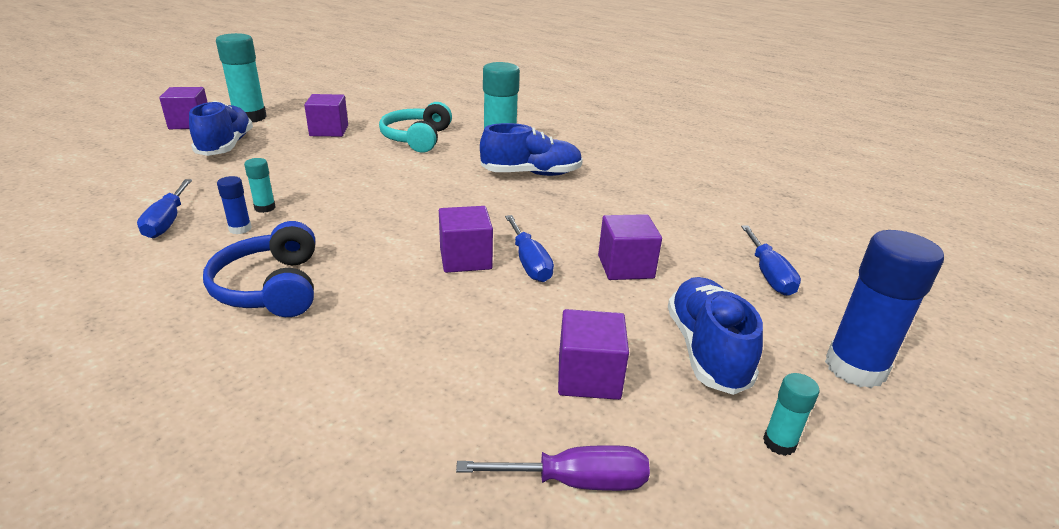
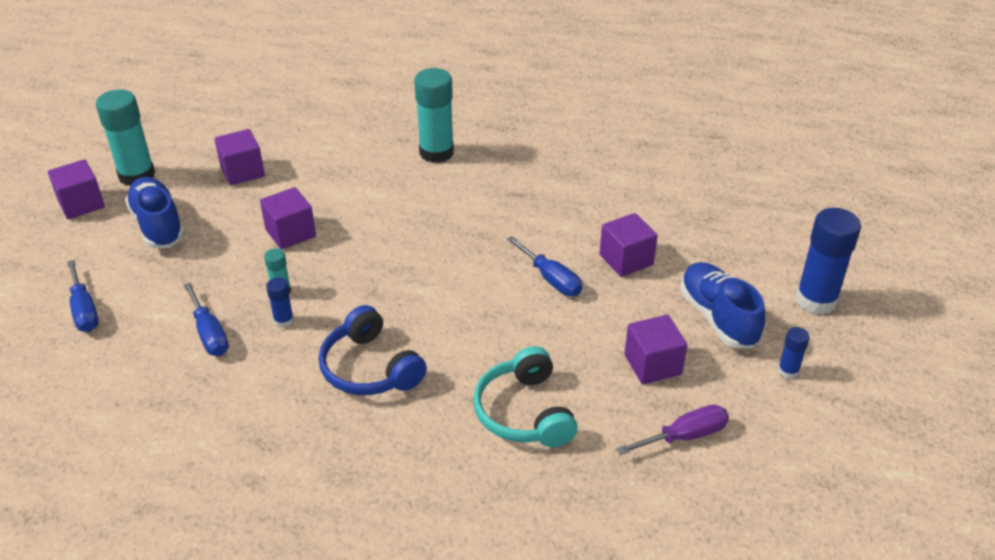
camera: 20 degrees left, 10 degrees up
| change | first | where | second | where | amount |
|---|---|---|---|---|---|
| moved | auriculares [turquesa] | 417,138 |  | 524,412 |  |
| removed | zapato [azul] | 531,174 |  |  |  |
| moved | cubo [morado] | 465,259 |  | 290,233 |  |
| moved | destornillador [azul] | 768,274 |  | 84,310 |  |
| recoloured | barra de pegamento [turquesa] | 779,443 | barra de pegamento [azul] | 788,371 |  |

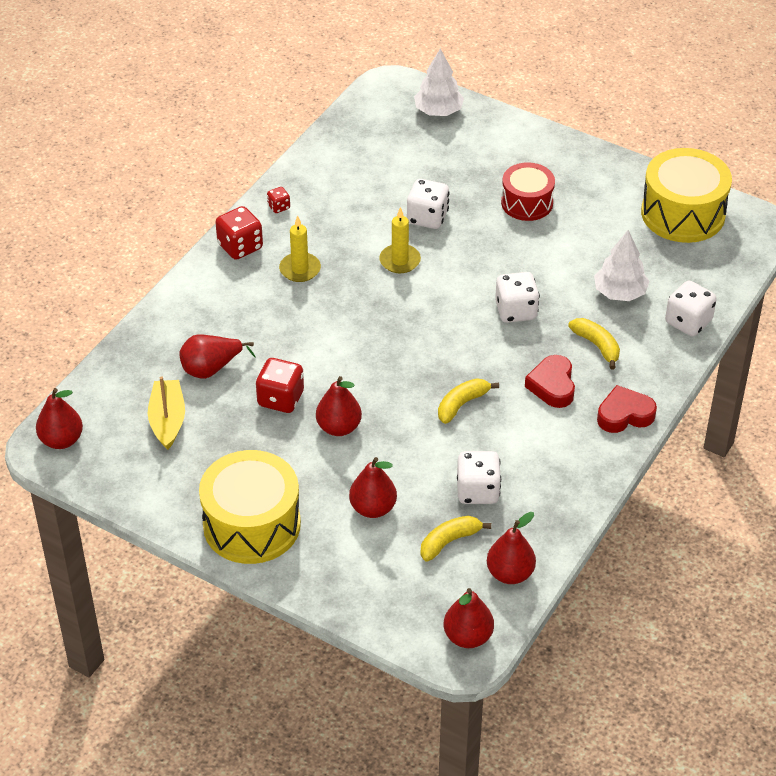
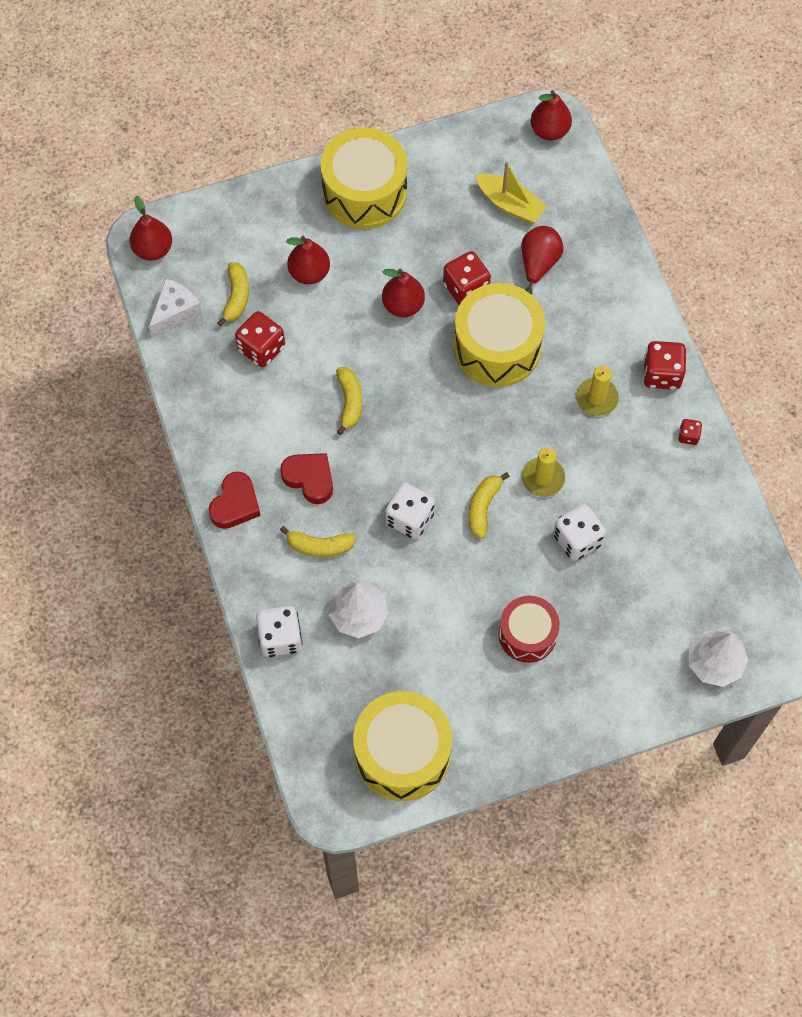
camera: 130 degrees right, 20 degrees up
| change | first | where | second | where | amount |
|---|---|---|---|---|---|
| recoloured | dado [blanco] | 477,491 | dado [rojo] | 261,348 |  |
| replaced | pera [rojo] | 510,573 | queso [blanco] | 175,312 |  |
| added |  |  | tambor [amarillo] | 497,347 |  |
| added |  |  | plátano [amarillo] | 483,507 |  |

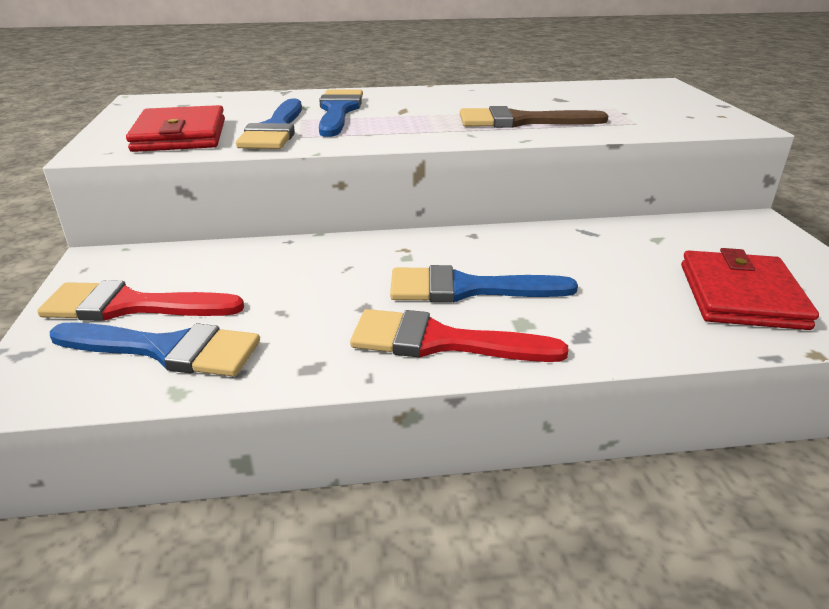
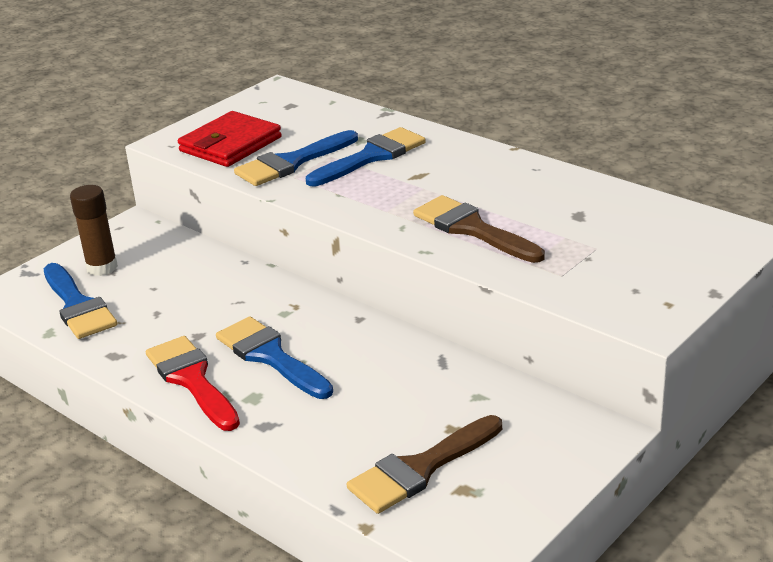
camera: 50 degrees right, 0 degrees up
| change | first | where | second | where | amount |
|---|---|---|---|---|---|
| replaced | cartera [rojo] | 741,296 | pincel [marrón] | 420,468 |  |
| replaced | pincel [rojo] | 130,306 | barra de pegamento [marrón] | 102,267 |  |

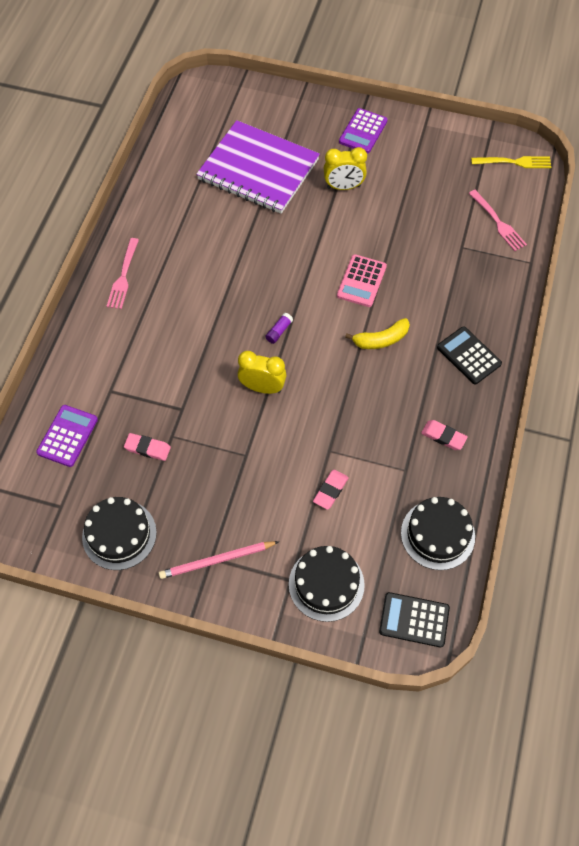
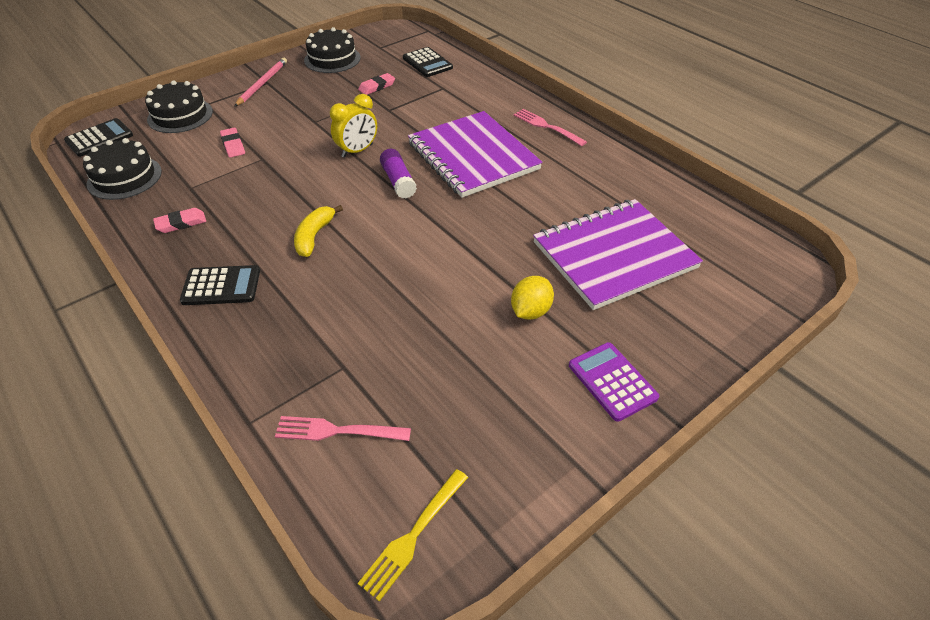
camera: 125 degrees right, 15 degrees down
| change | first | where | second | where | amount |
|---|---|---|---|---|---|
| replaced | despertador [amarillo] | 343,187 | limón [amarillo] | 530,311 |  |
| removed | calculadora [rosa] | 361,281 |  |  |  |
| resized | barra de pegamento [morado] | 279,331 |  | 398,181 | x1.66 |
| recoloured | calculadora [morado] | 67,436 | calculadora [negro] | 427,63 |  |
| added |  |  | cuaderno [morado] | 473,156 |  |

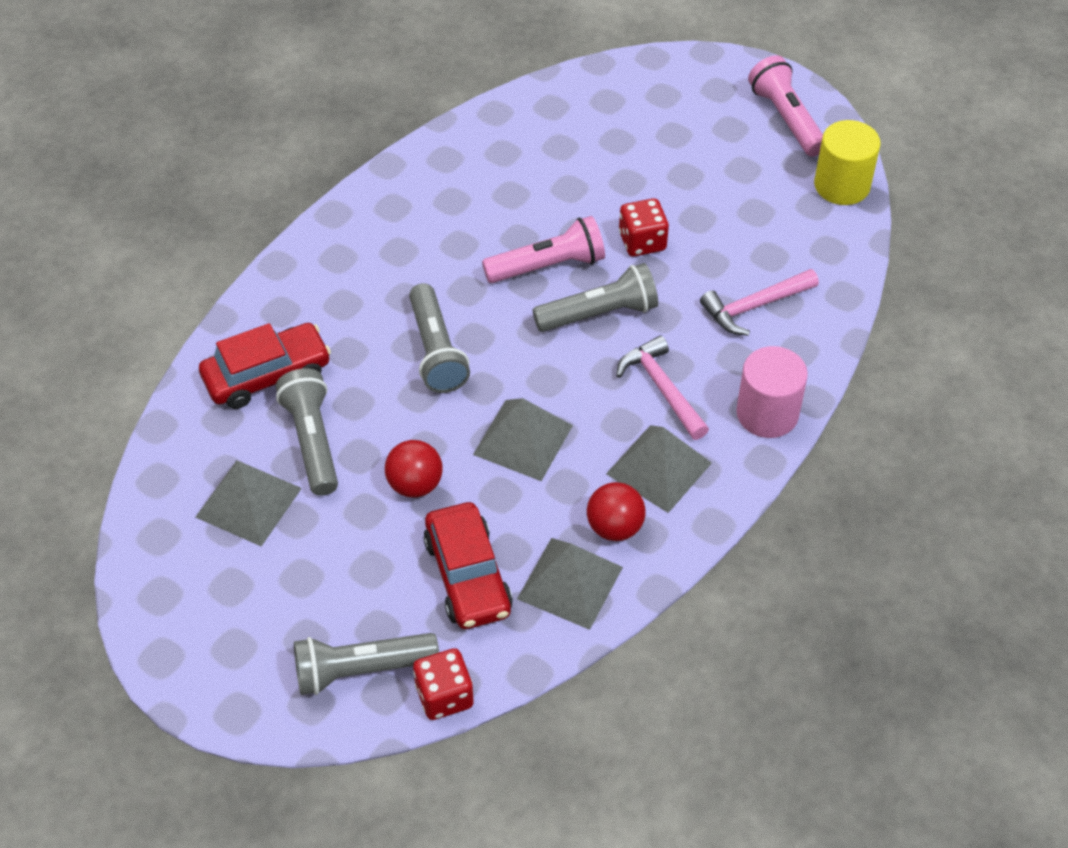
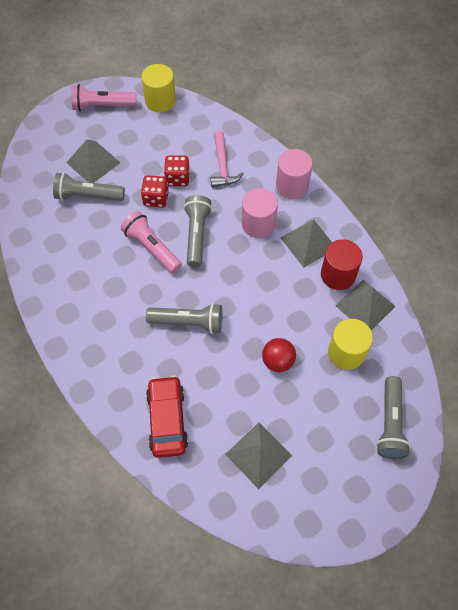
camera: 70 degrees left, 10 degrees up
| change | first | where | second | where | amount |
|---|---|---|---|---|---|
| turned | lámpara de mano [rosa] | 548,266 |  | 152,248 | 45 degrees counterclockwise |
| replaced | martillo [rosa] | 661,388 | cilindro [rosa] | 258,224 |  |
| moved | lámpara de mano [gris] | 312,441 |  | 88,196 |  |
| moved | pirámide [gris] | 523,440 |  | 93,162 |  |
| replaced | pelota [rojo] | 614,527 | cilindro [rojo] | 338,274 |  |
| replaced | coche [rojo] | 468,576 | cilindro [amarillo] | 346,352 |  |
| moved | dado [rojo] | 444,696 |  | 177,178 |  |

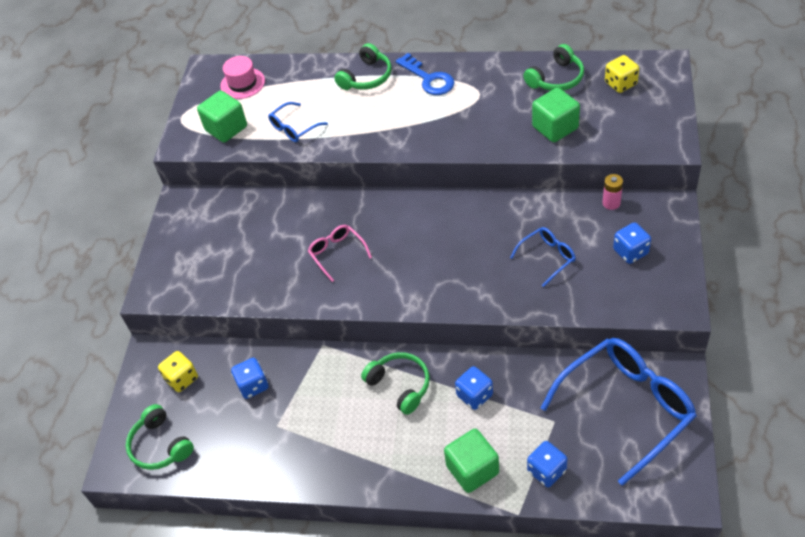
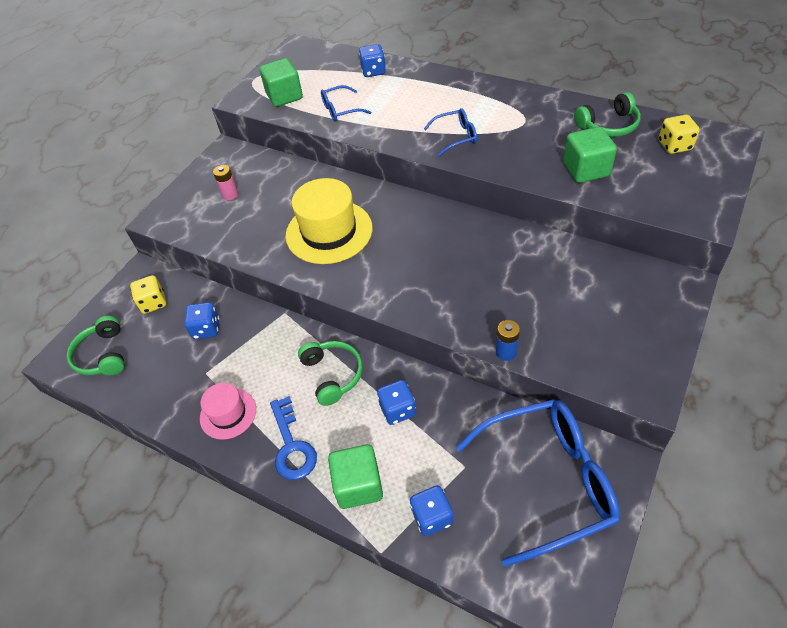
camera: 20 degrees right, 0 degrees up
| change | first | where | second | where | amount |
|---|---|---|---|---|---|
| removed | auriculares [verde] | 366,77 |  |  |  |
| moved | llave [azul] | 429,79 |  | 292,446 |  |
| moved | sombrero [rosa] | 242,83 |  | 228,413 |  |
| moved | pila [rosa] | 611,203 |  | 230,194 |  |
| moved | dado [azul] | 630,252 |  | 373,71 |  |
| replaced | gafas [rosa] | 337,253 | sombrero [amarillo] | 329,232 |  |
| moved | gafas [azul] | 547,257 |  | 456,136 |  |
| added |  |  | pila [azul] | 506,352 |  |

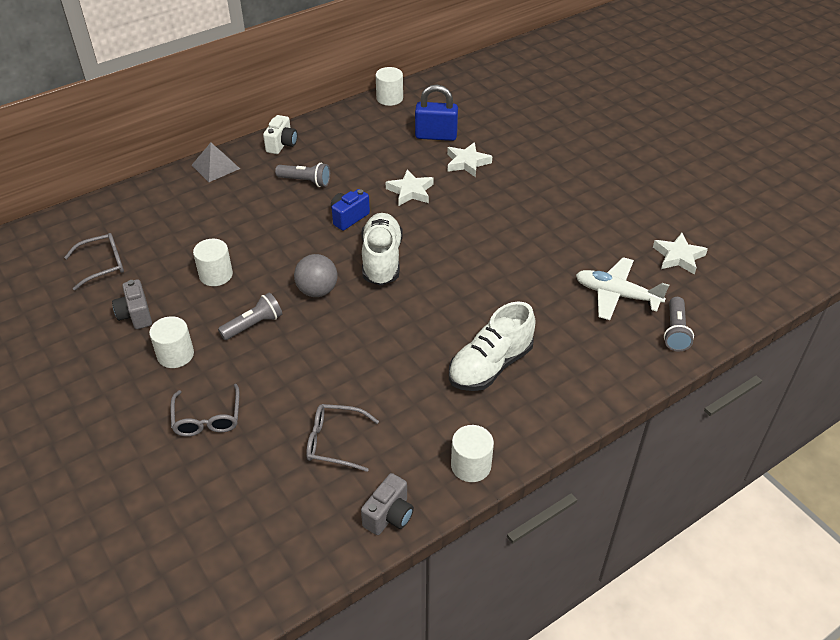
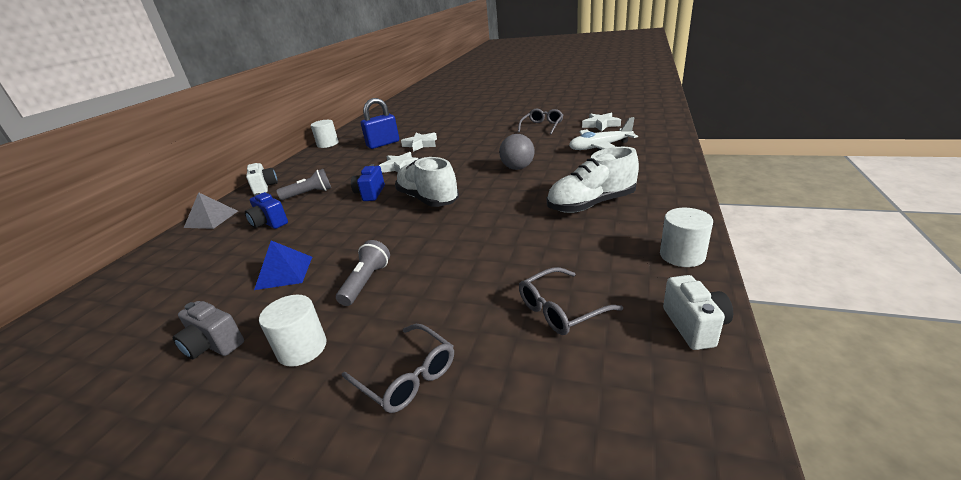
camera: 35 degrees left, 15 degrees down
| change | first | where | second | where | amount |
|---|---|---|---|---|---|
| moved | gafas [gris] | 102,265 |  | 542,126 |  |
| replaced | cilindro [blanco] | 216,275 | pirámide [azul] | 284,272 |  |
| moved | pelota [gris] | 317,291 |  | 517,168 |  |
| removed | lámpara de mano [gris] | 675,331 |  |  |  |
| turned | zapato [blanco] | 490,366 |  | 591,204 | 60 degrees clockwise |
| recoloured | cámara [gris] | 389,515 | cámara [blanco] | 694,326 |  |
| added |  |  | cámara [azul] | 269,223 |  |

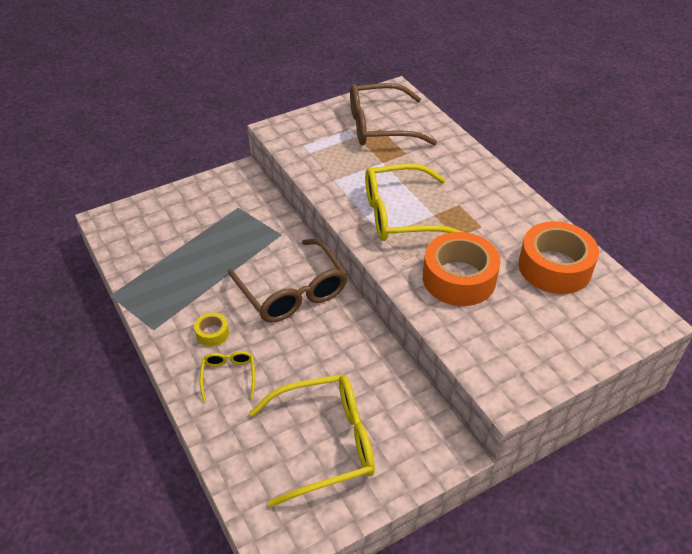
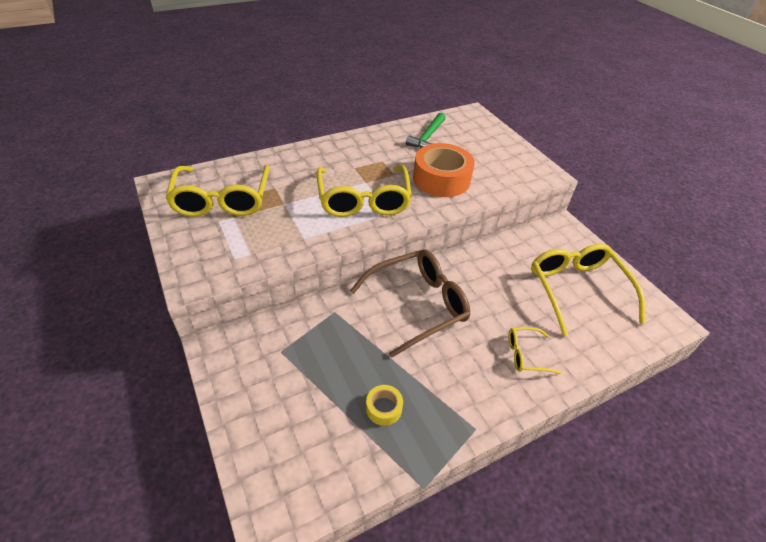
camera: 90 degrees left, 0 degrees up
| change | first | where | second | where | amount |
|---|---|---|---|---|---|
| recoloured | gafas [marrón] | 379,126 | gafas [amarillo] | 222,200 |  |
| replaced | cinta adhesiva [naranja] | 554,267 | martillo [verde] | 428,137 |  |
| moved | cinta adhesiva [amarillo] | 212,333 |  | 384,408 |  |

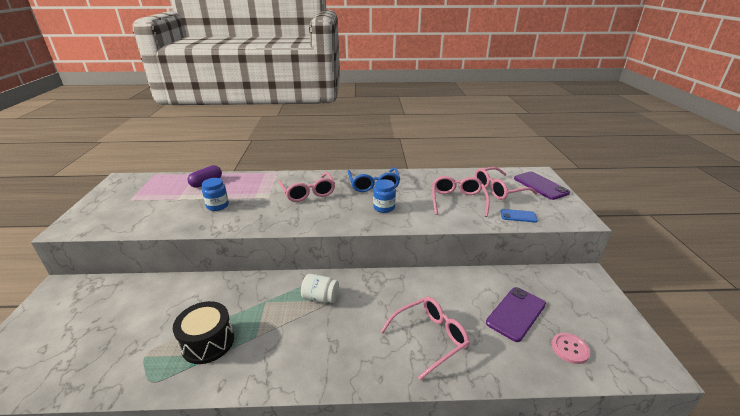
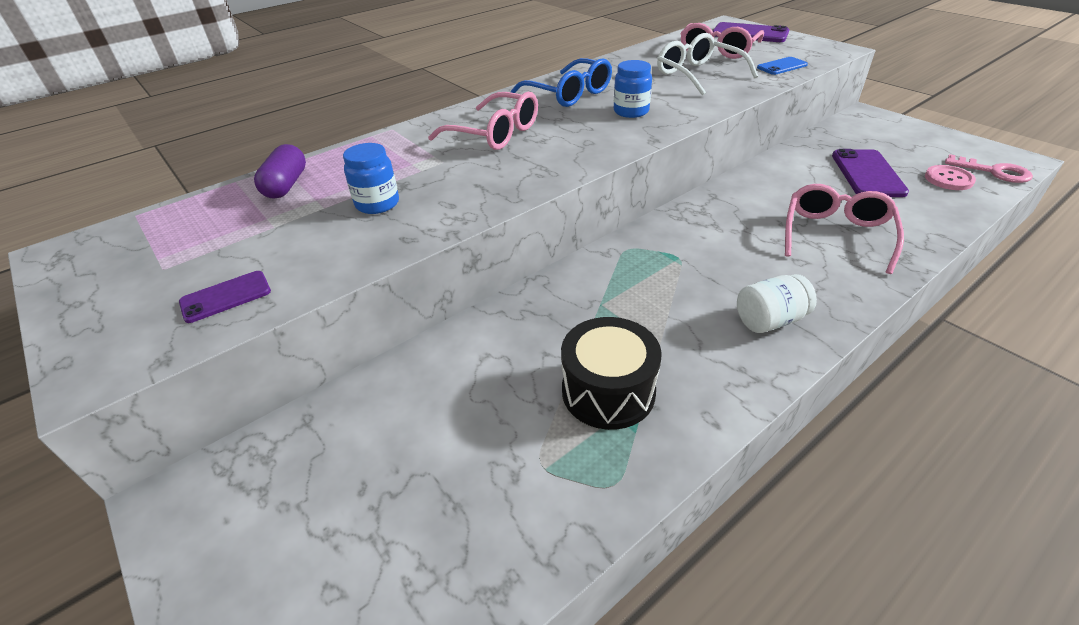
camera: 35 degrees left, 10 degrees up
| change | first | where | second | where | amount |
|---|---|---|---|---|---|
| recoloured | gafas [rosa] | 457,201 | gafas [blanco] | 698,75 |  |
| moved | tarro [blanco] | 320,298 |  | 769,320 |  |
| added |  |  | llave [rosa] | 994,172 |  |
| added |  |  | móvil [morado] | 226,297 |  |

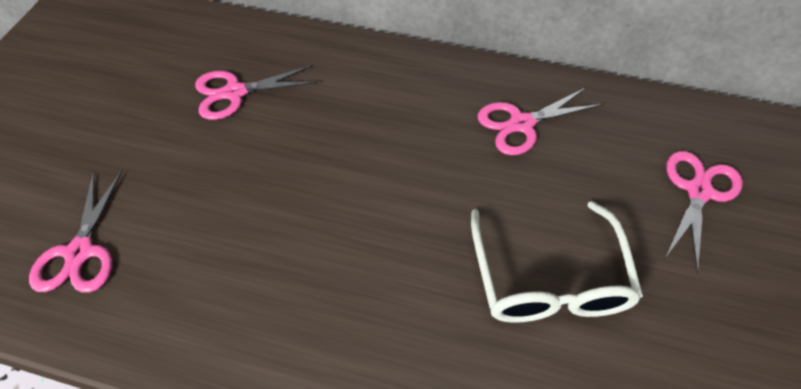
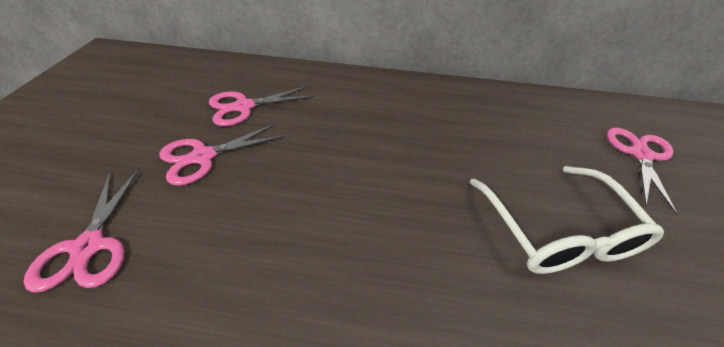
camera: 10 degrees left, 10 degrees down
| change | first | where | second | where | amount |
|---|---|---|---|---|---|
| moved | tijeras [rosa] | 521,124 |  | 203,157 |  |

